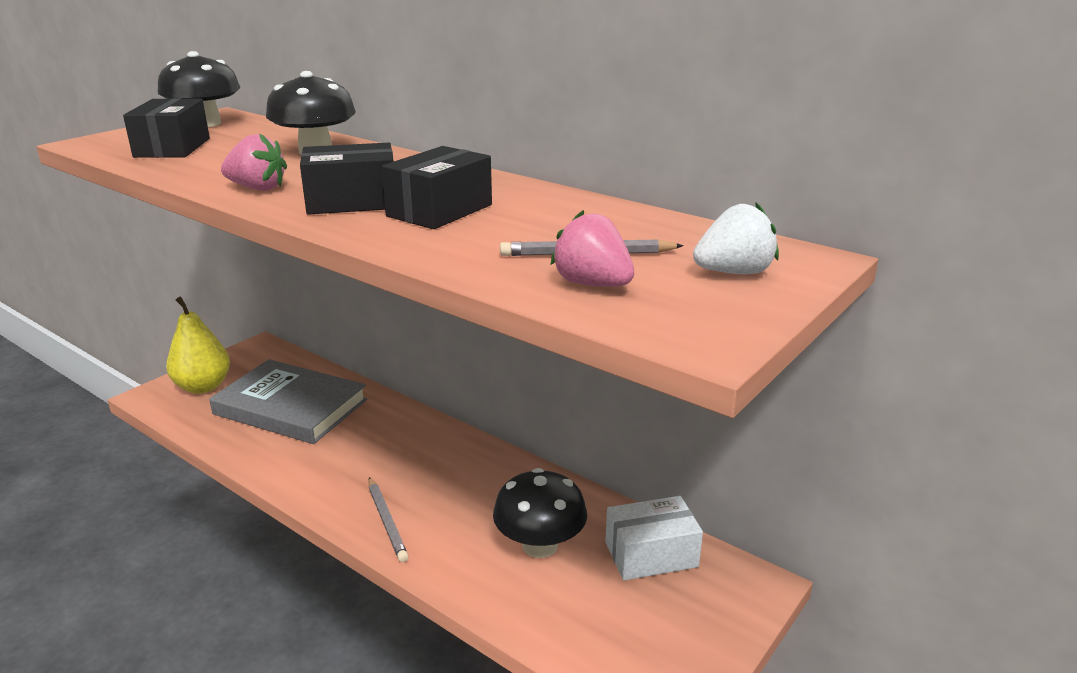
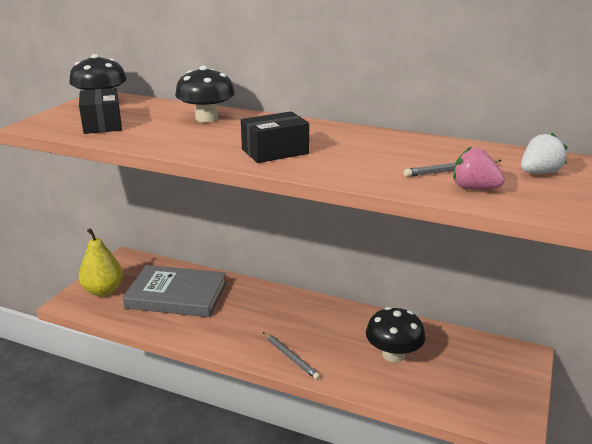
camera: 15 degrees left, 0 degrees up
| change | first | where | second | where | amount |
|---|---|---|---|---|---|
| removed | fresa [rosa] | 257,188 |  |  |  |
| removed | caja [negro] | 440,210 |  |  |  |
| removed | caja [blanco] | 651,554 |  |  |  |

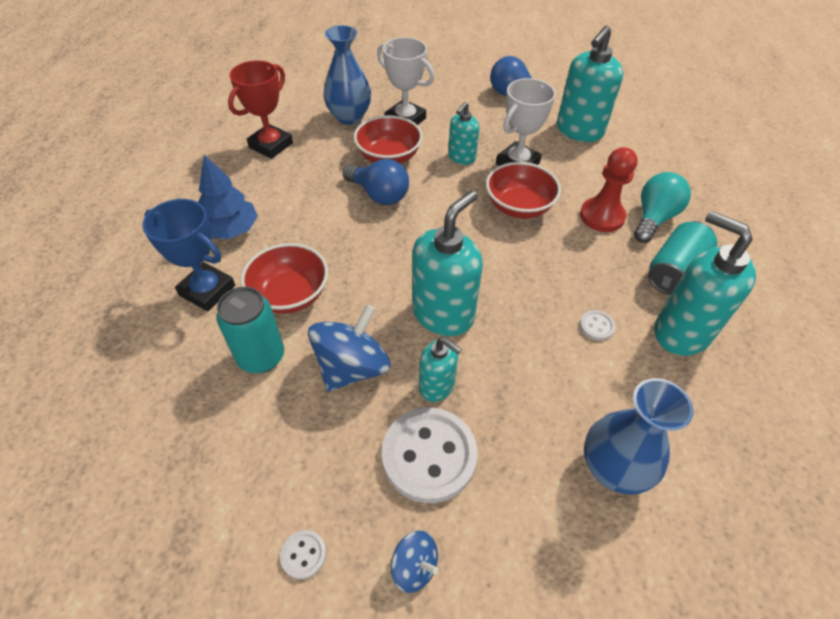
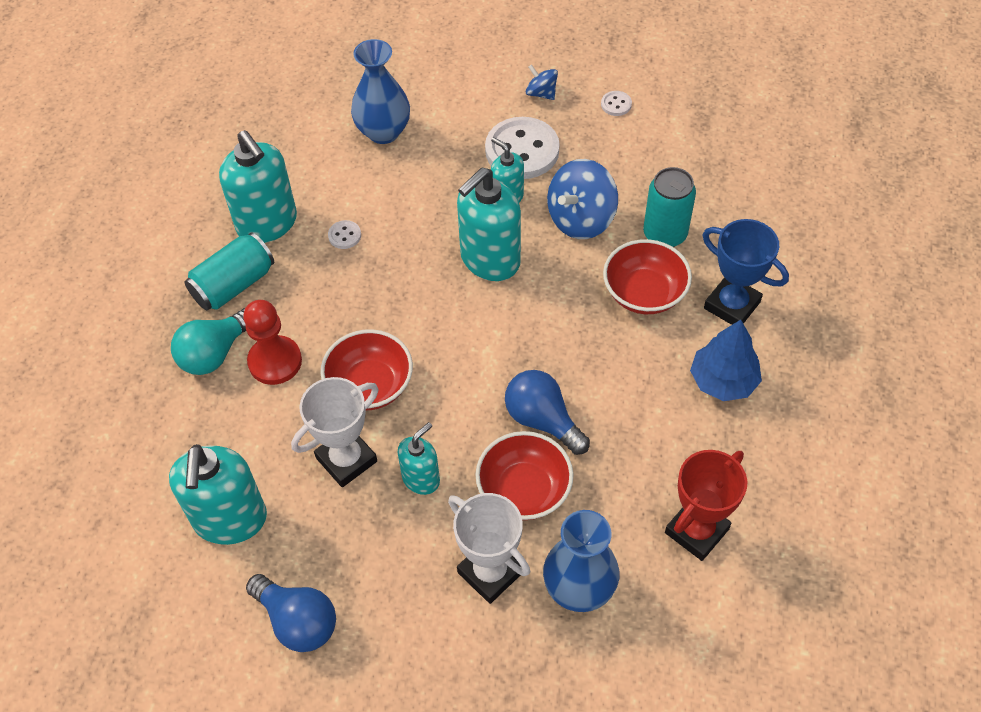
camera: 170 degrees left, 5 degrees up
| change | first | where | second | where | amount |
|---|---|---|---|---|---|
| turned | dispensador de jabón [turquesa] | 579,131 |  | 230,519 | 135 degrees clockwise |

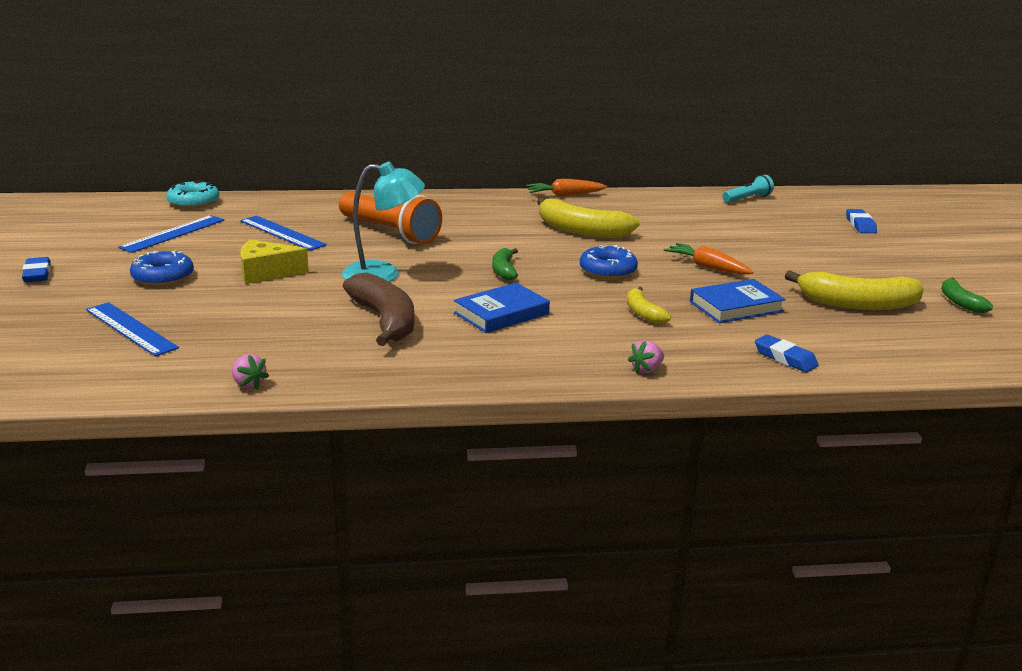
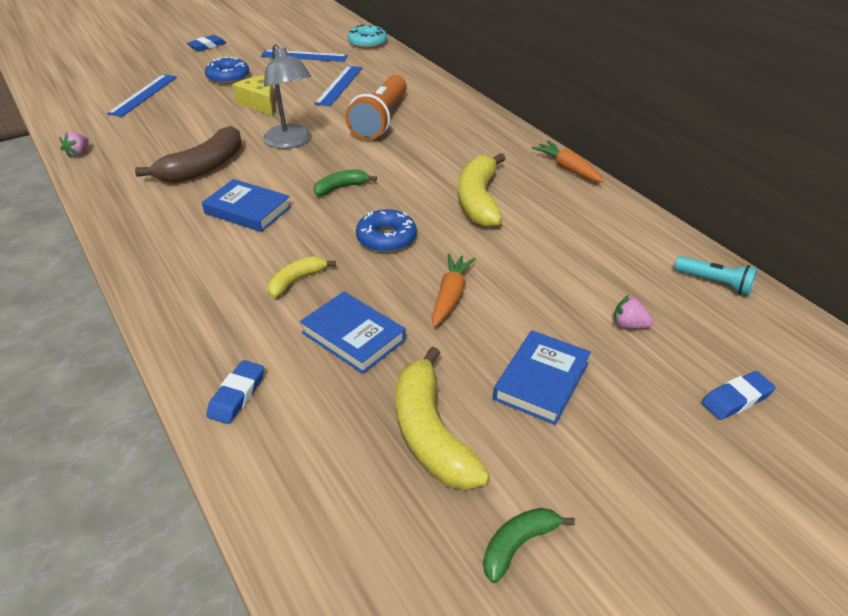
camera: 65 degrees right, 15 degrees up
| change | first | where | second | where | amount |
|---|---|---|---|---|---|
| recoloured | lámpara [turquesa] | 383,274 | lámpara [gris] | 291,142 |  |
| moved | fresa [rosa] | 646,369 |  | 629,325 |  |
| added |  |  | libro [azul] | 541,381 |  |

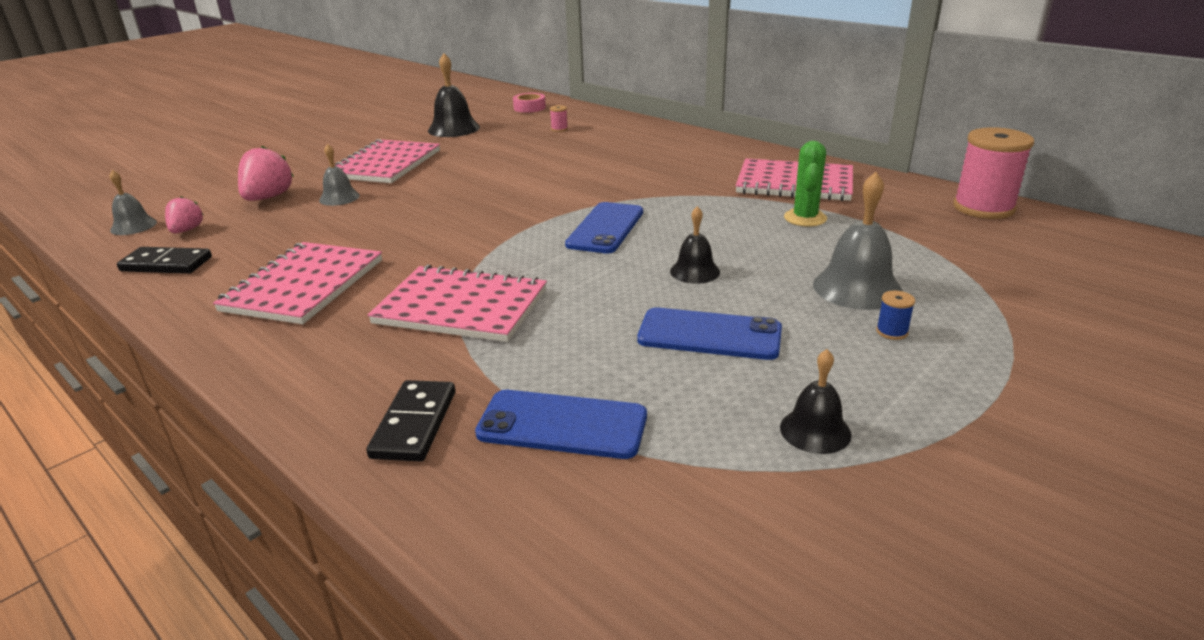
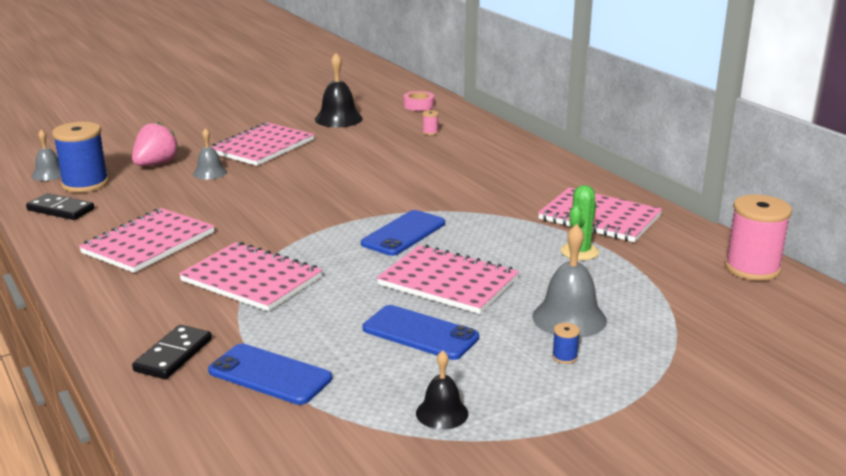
camera: 15 degrees right, 5 degrees down
| change | first | where | second | where | amount |
|---|---|---|---|---|---|
| replaced | fresa [rosa] | 187,230 | carrete [azul] | 85,184 |  |
| replaced | campana [negro] | 695,271 | cuaderno [rosa] | 448,282 |  |

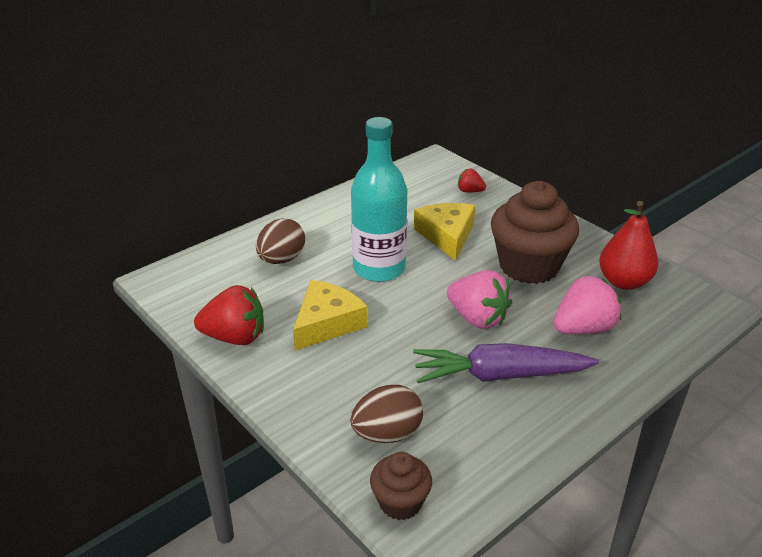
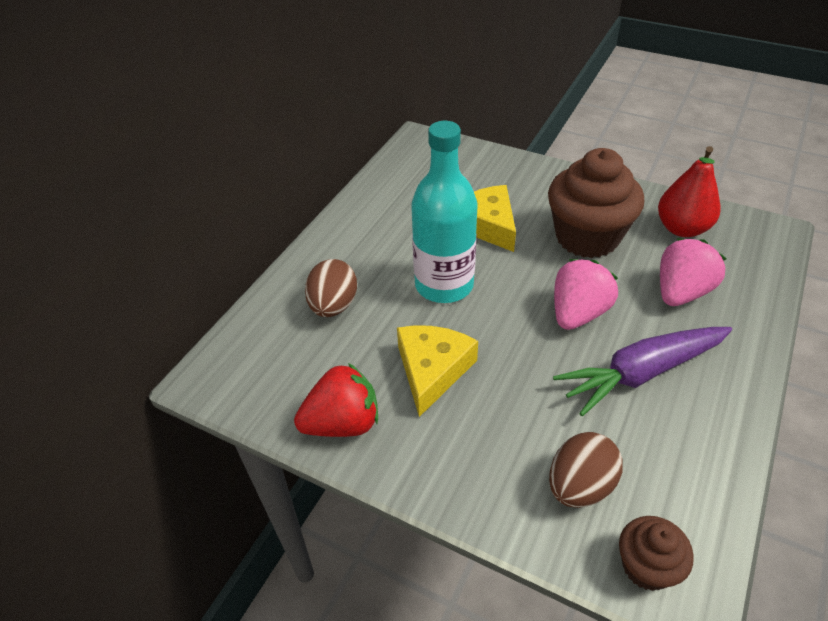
camera: 20 degrees left, 10 degrees up
| change | first | where | second | where | amount |
|---|---|---|---|---|---|
| removed | fresa [rojo] | 470,191 |  |  |  |
| turned | fresa [rosa] | 477,318 |  | 578,313 | 75 degrees counterclockwise |

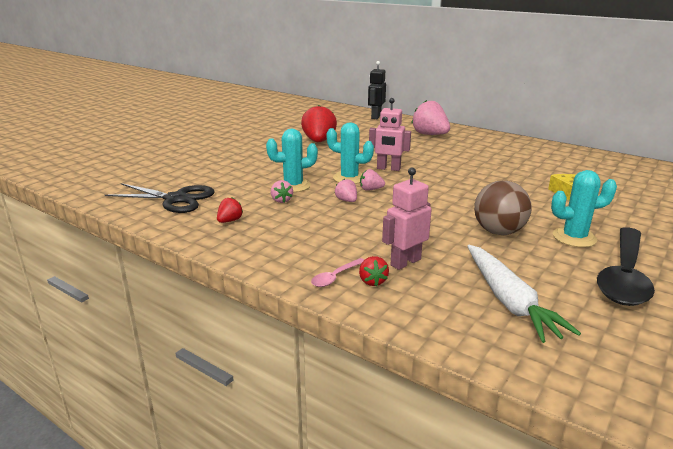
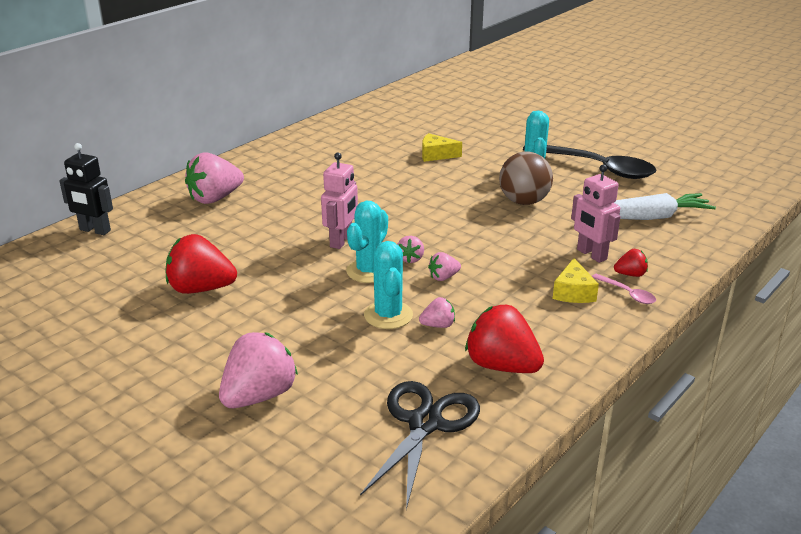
camera: 85 degrees left, 5 degrees up
| change | first | where | second | where | amount |
|---|---|---|---|---|---|
| resized | fresa [rojo] | 230,221 |  | 502,366 | x2.04 |
| added |  |  | queso [amarillo] | 573,292 |  |
| added |  |  | fresa [rosa] | 259,396 |  |

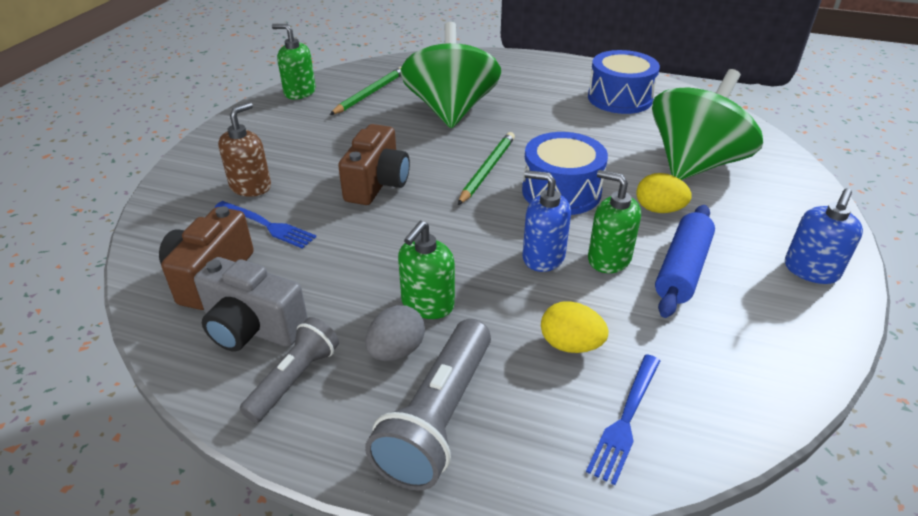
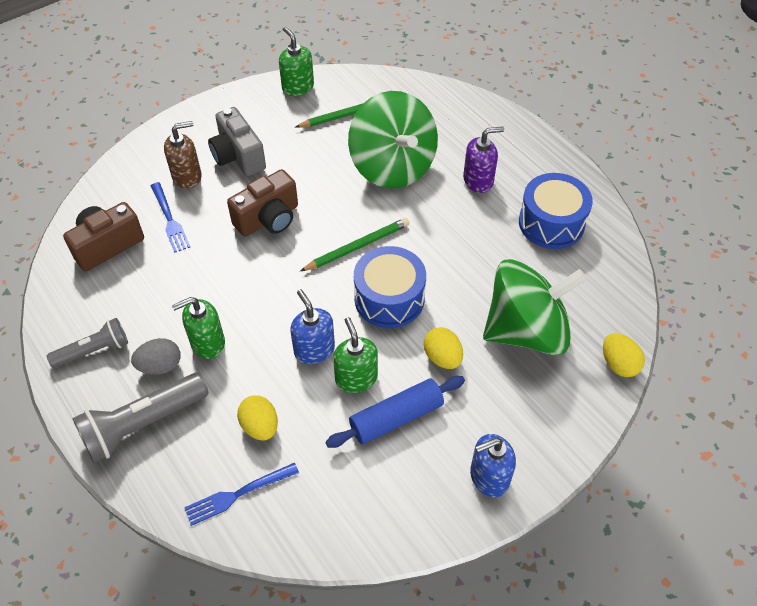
camera: 35 degrees right, 15 degrees up
| change | first | where | second | where | amount |
|---|---|---|---|---|---|
| turned | peonza [verde] | 451,111 |  | 392,166 | 120 degrees clockwise |
| moved | cámara [gris] | 252,328 |  | 238,156 |  |
| added |  |  | dispensador de jabón [morado] | 478,180 |  |
| added |  |  | huevo [amarillo] | 618,364 |  |

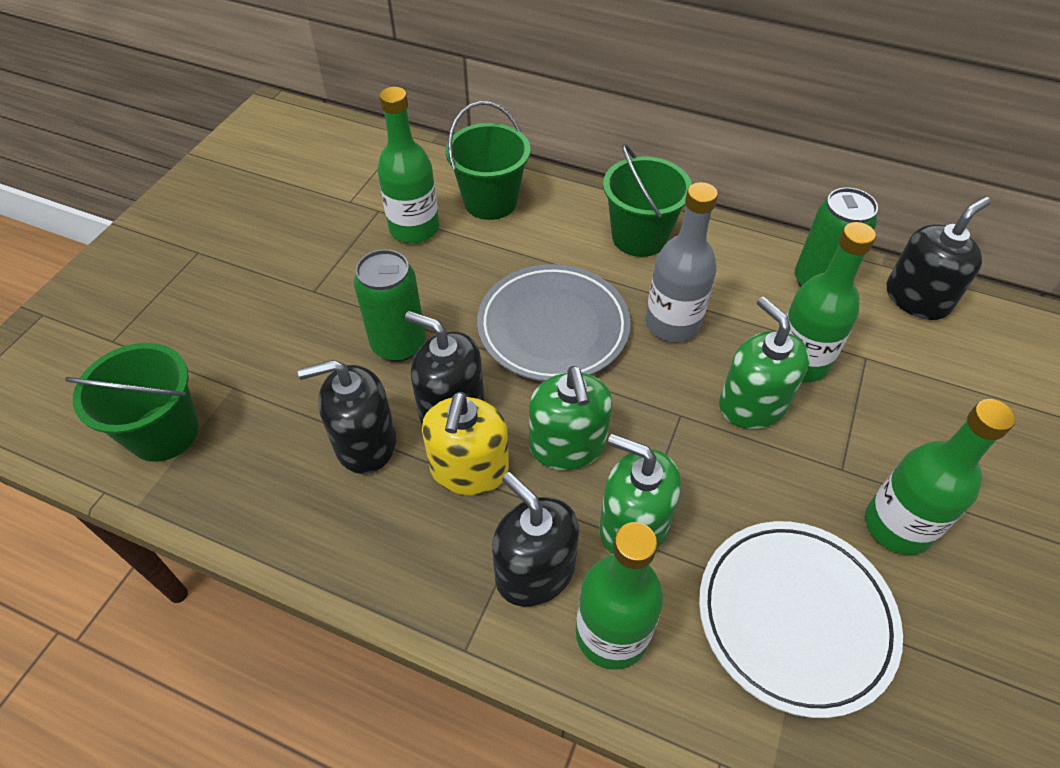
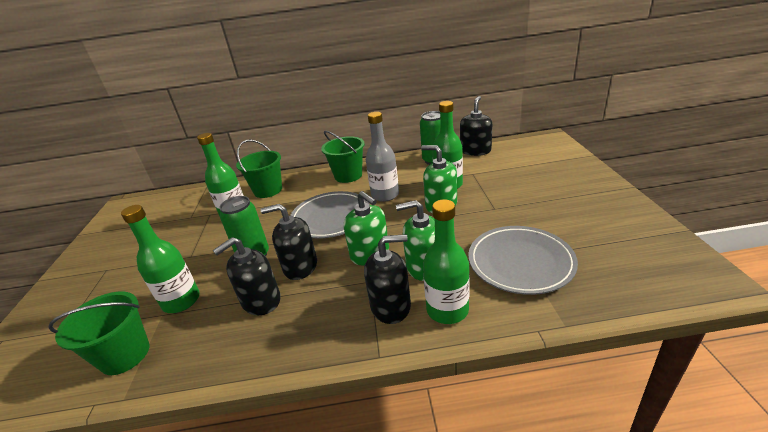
camera: 25 degrees left, 20 degrees down
| change | first | where | second | where | amount |
|---|---|---|---|---|---|
| removed | dispensador de jabón [amarillo] | 469,469 |  |  |  |
| moved | botella [verde] | 897,526 |  | 181,301 |  |
| turned | dispensador de jabón [negro] | 535,571 |  | 391,306 | 150 degrees clockwise |
| recoloured | plato [blanco] | 795,617 | plato [gris] | 520,262 |  |

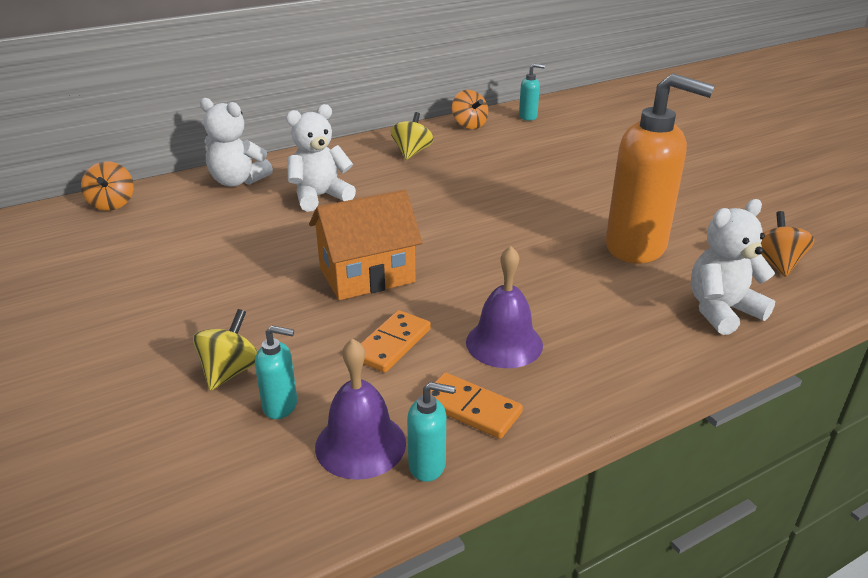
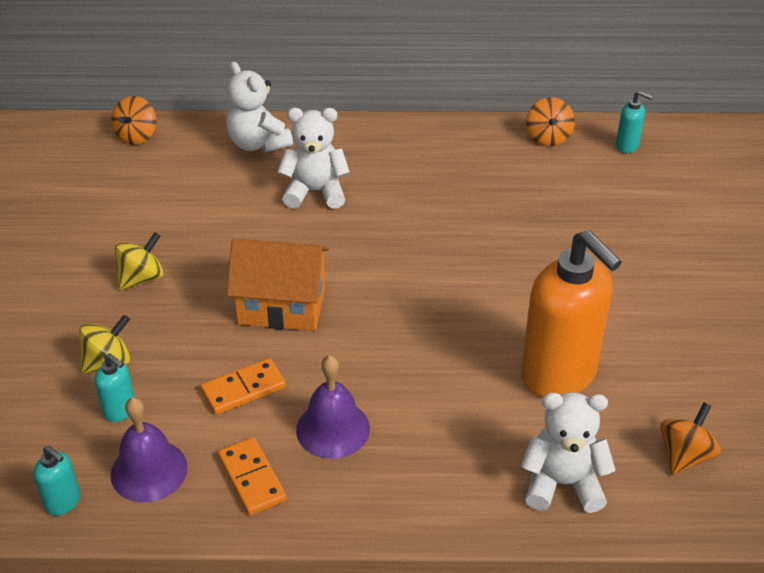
camera: 30 degrees right, 10 degrees up
| change | first | where | second | where | amount |
|---|---|---|---|---|---|
| moved | peonza [amarillo] | 412,152 |  | 142,278 |  |
| moved | dispensador de jabón [turquesa] | 428,465 |  | 63,502 |  |

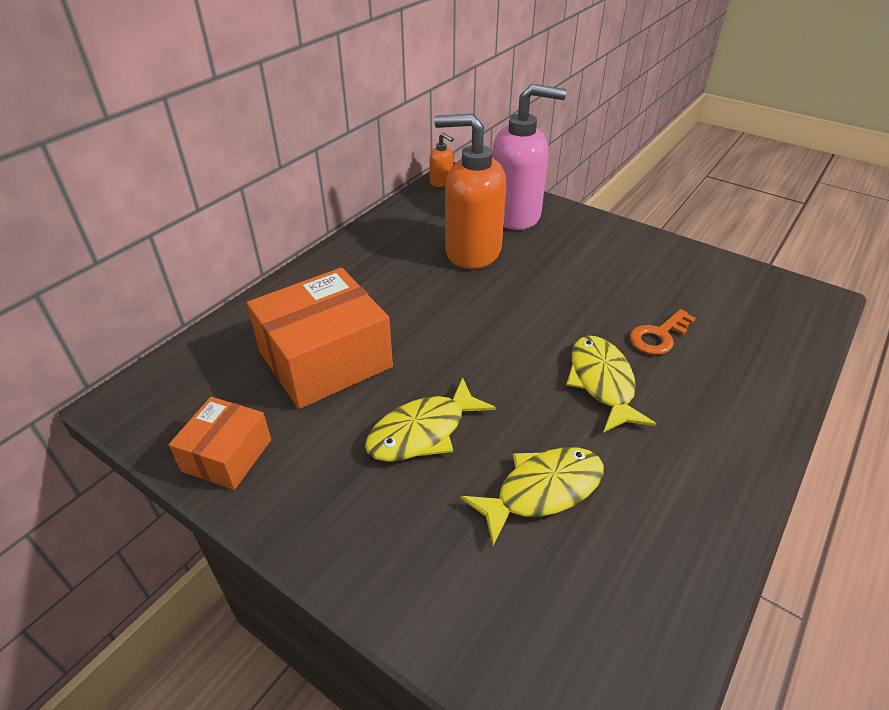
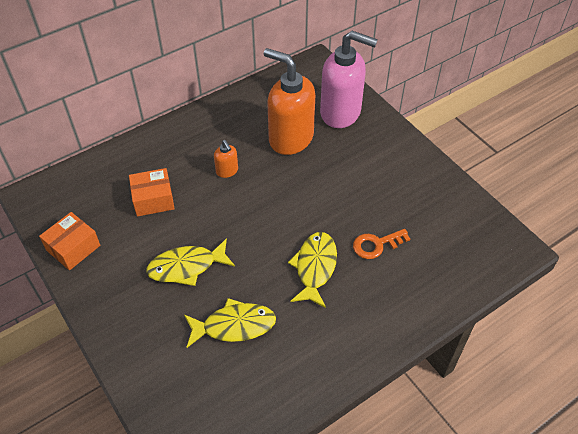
camera: 20 degrees right, 10 degrees up
| change | first | where | second | where | amount |
|---|---|---|---|---|---|
| moved | dispensador de jabón [naranja] | 441,182 |  | 227,171 |  |
| resized | caja [naranja] | 325,359 |  | 153,199 | x0.56 |

